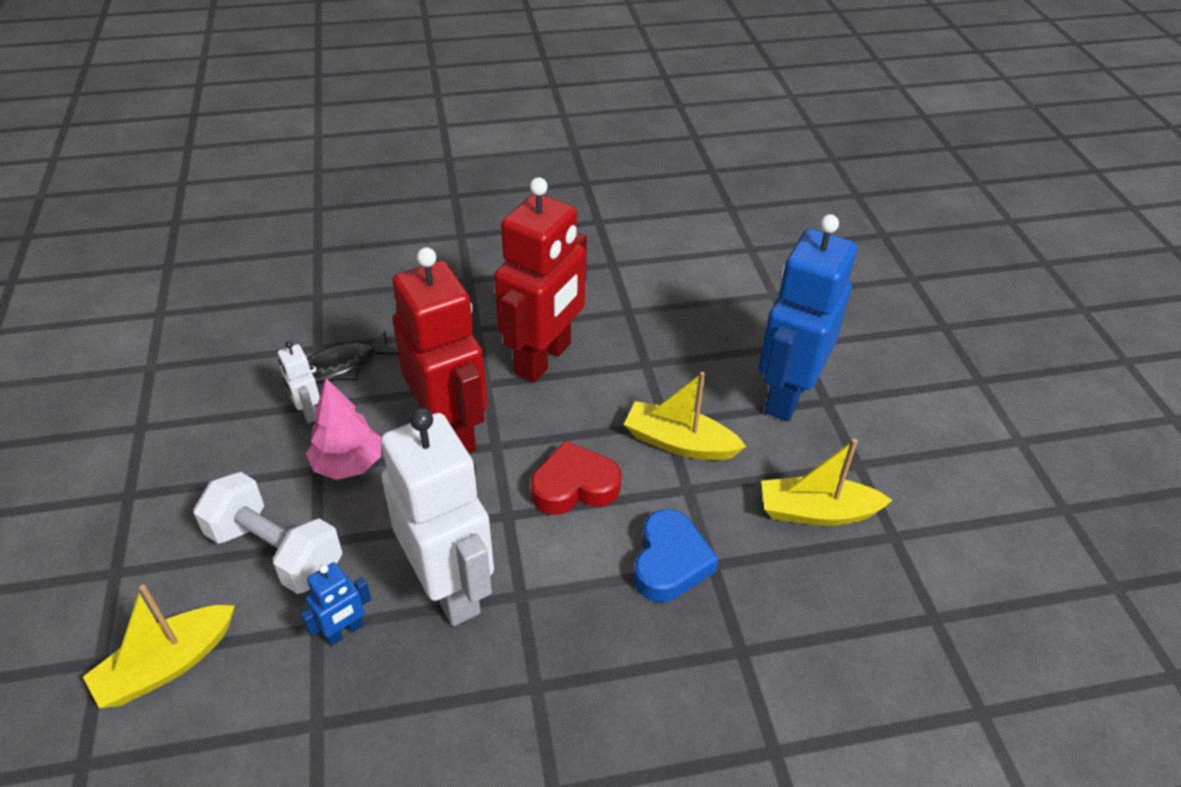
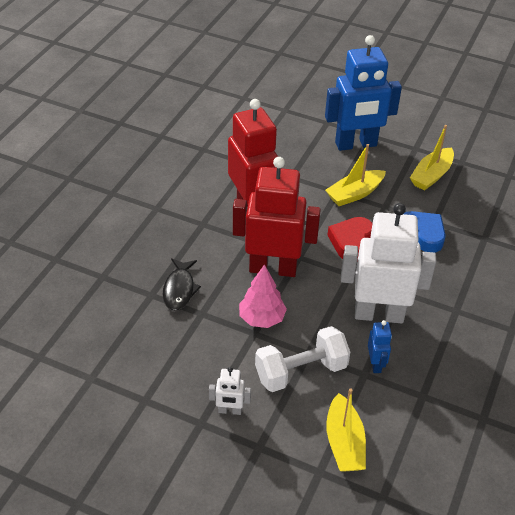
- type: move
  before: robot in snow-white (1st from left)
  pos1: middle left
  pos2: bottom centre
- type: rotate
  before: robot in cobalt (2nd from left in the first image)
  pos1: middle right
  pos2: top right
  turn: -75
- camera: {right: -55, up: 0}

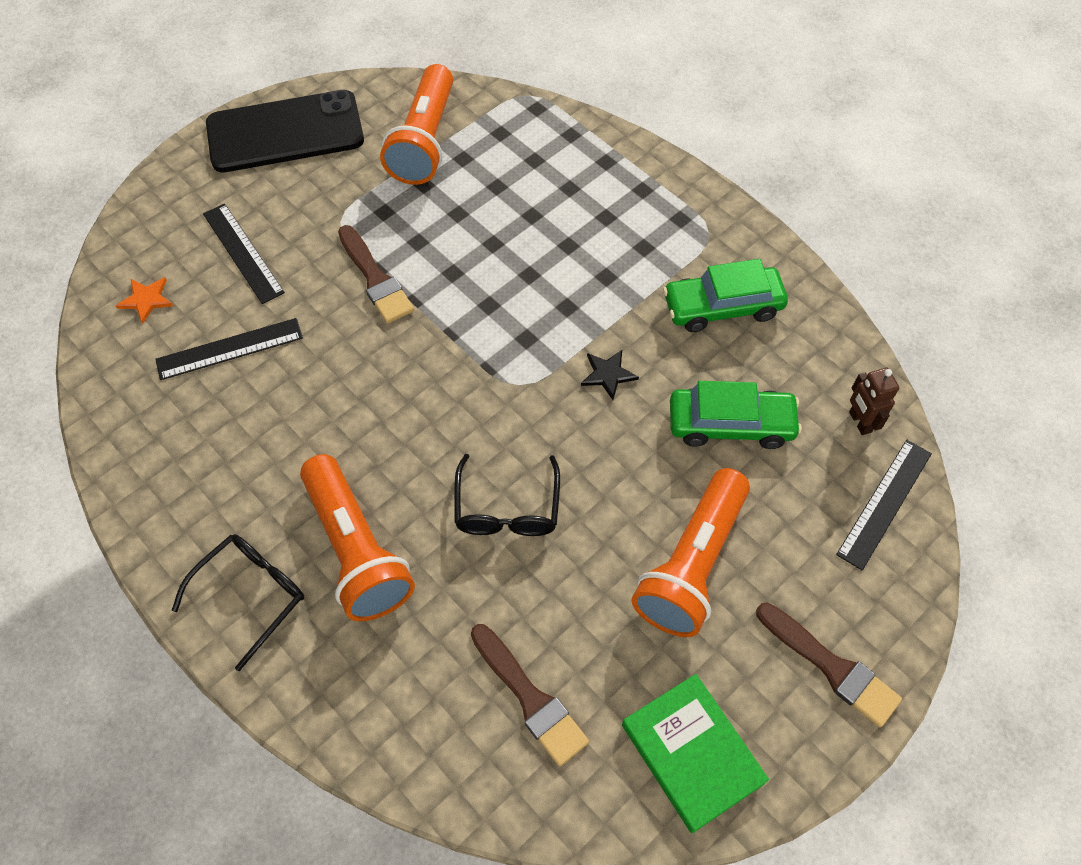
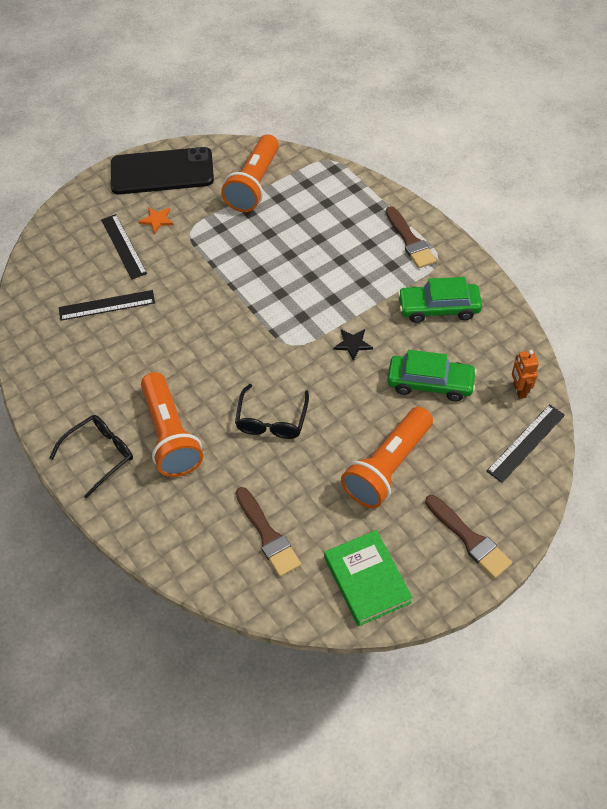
- type: move
  before: star shape in orange
  pos1: middle left
  pos2: top left
- type: move
  before: brush in russet (1st from left in the first image)
  after: brush in russet (2nd from left)
  pos1: top centre
  pos2: top right
- type: recolor
  before: robot in russet
  after: robot in orange
  pos1: middle right
  pos2: middle right
- camera: {right: 10, up: -5}

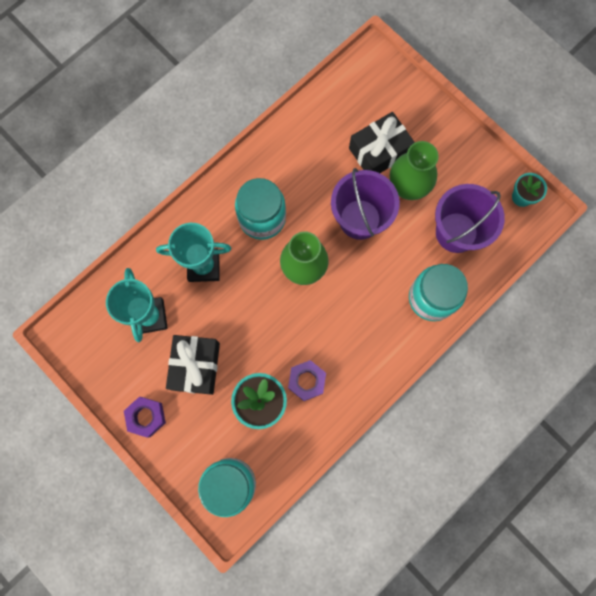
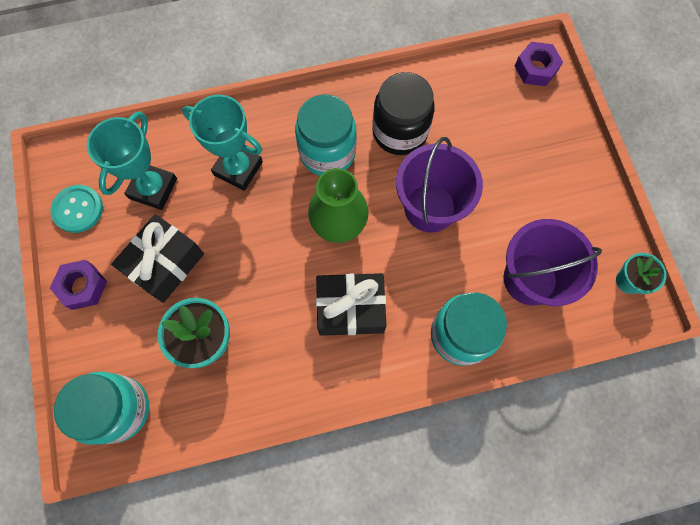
- type: delete
  before: vase in leaf-green (2nd from left)
  pos1: top right
- type: insert
  after: shirt button in turquoise
  pos2: middle left
- type: insert
  after: jam jar in black
  pos2: top centre
- type: move
  before: hexagon nut in purple (2nd from left)
  pos1: centre
  pos2: top right
- type: move
  before: wrapped gift in black (2nd from left)
  pos1: top centre
  pos2: centre
- camera: {right: 30, up: -5}

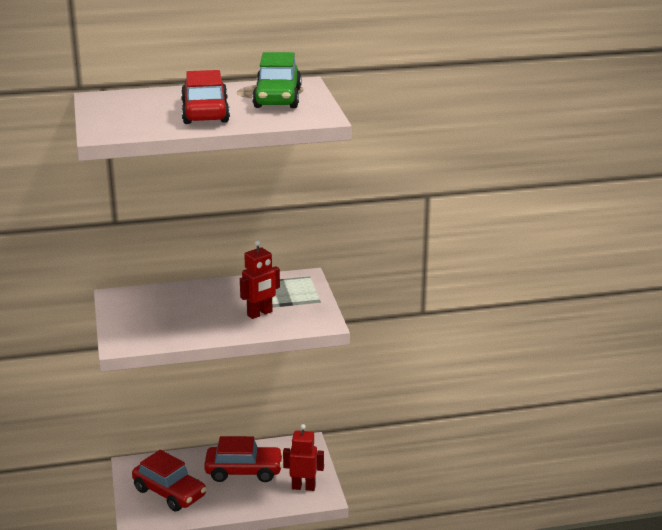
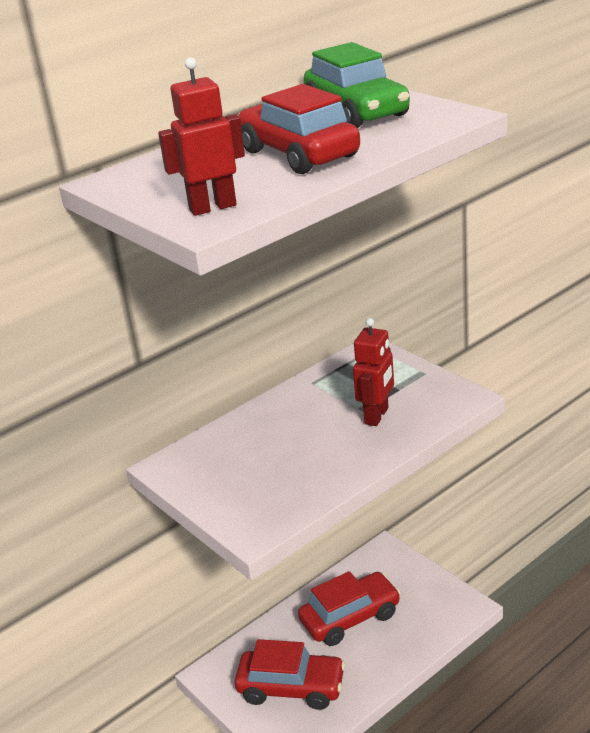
- type: move
  before: robot in scarlet (2nd from left in the first image)
  after: robot in scarlet (1st from left)
  pos1: bottom centre
  pos2: top centre
- camera: {right: -25, up: 5}

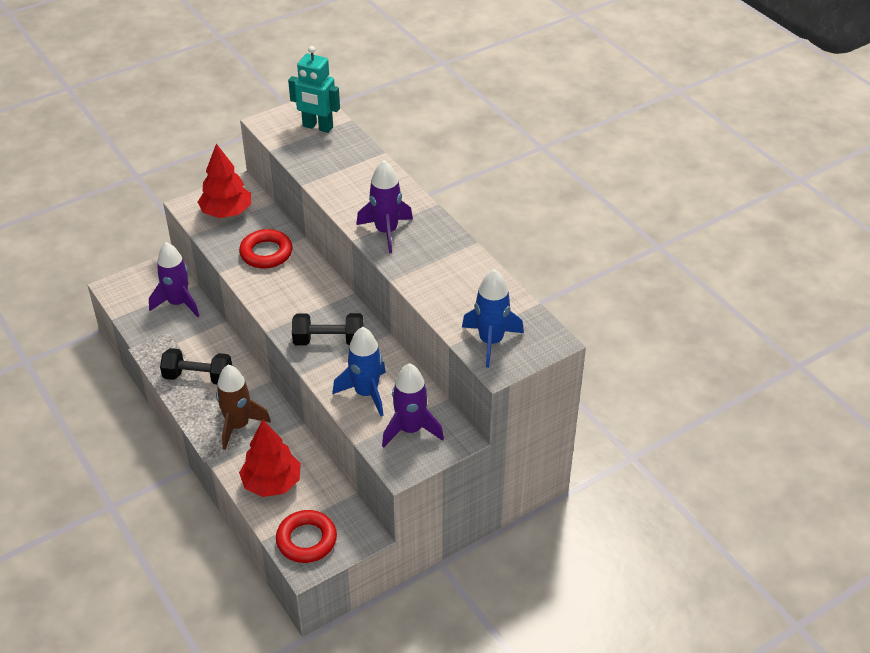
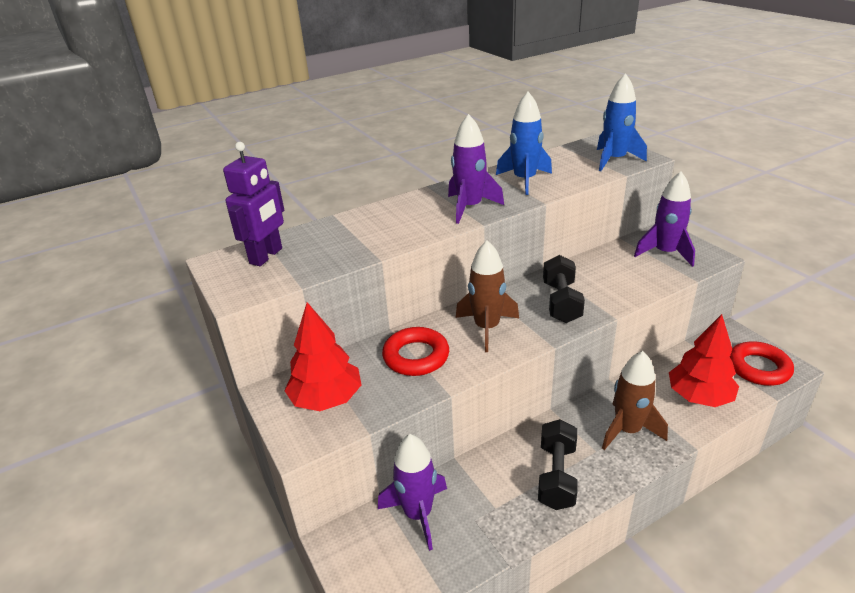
- type: insert
  after: spaceship in russet (1st from left)
  pos2: centre
- type: move
  before: spaceship in cobalt (1st from left)
  pos1: centre
  pos2: top centre
- type: recolor
  before: robot in turquoise
  after: robot in purple
  pos1: top centre
  pos2: middle left
- camera: {right: -85, up: -10}

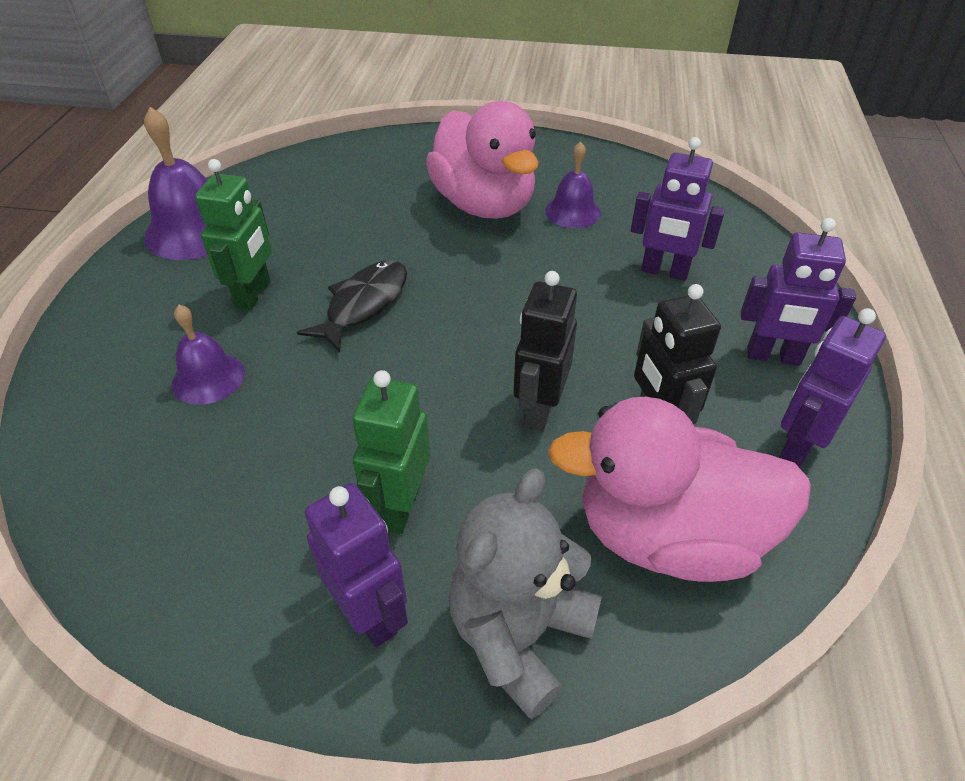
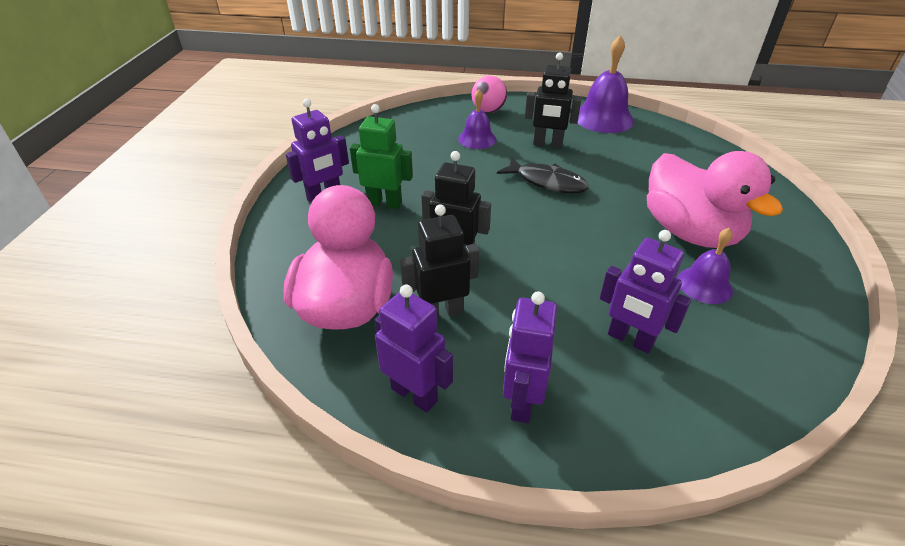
- type: delete
  before: teddy bear in grey
  pos1: bottom centre
- type: insert
  after: sphere in pink
  pos2: top centre
- type: recolor
  before: robot in leaf-green (1st from left)
  after: robot in black (3rd from left)
  pos1: top left
  pos2: top centre
- type: rotate
  before: toy duck in pink (1st from left in the first image)
  pos1: top centre
  pos2: middle right
  turn: -90
- type: rotate
  before: robot in purple (2nd from left in the first image)
  pos1: top right
  pos2: middle right
  turn: -75
- camera: {right: 90, up: -5}

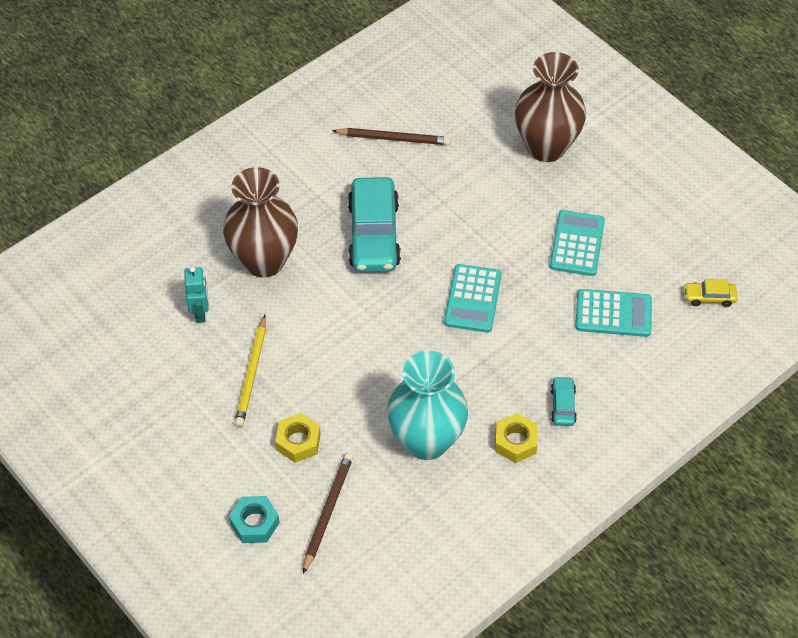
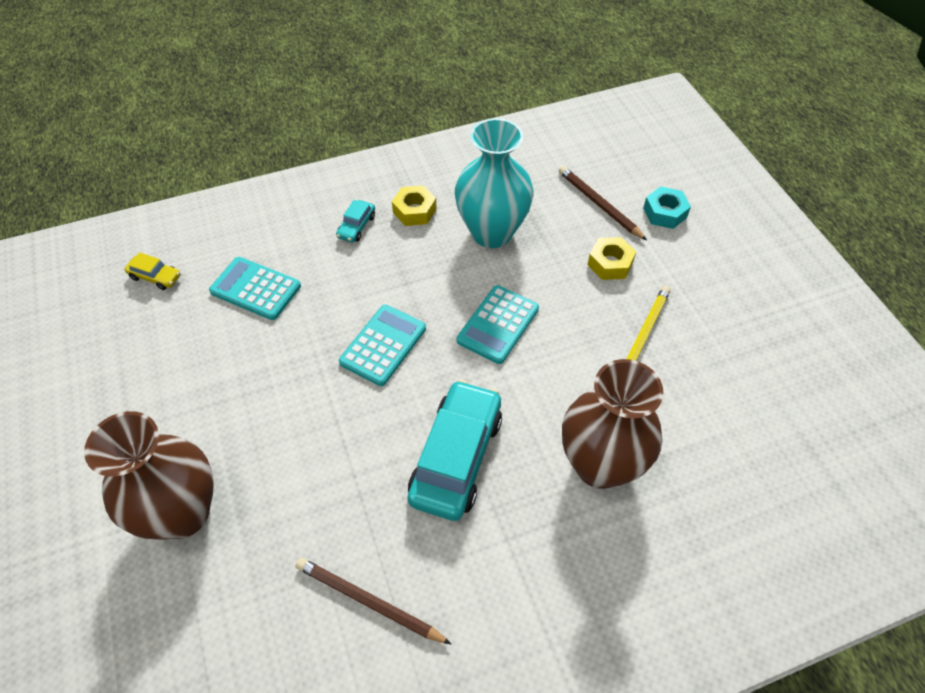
- type: delete
  before: robot in turquoise
  pos1: middle left
- type: move
  before: pocket calculator in turquoise (2nd from left in the first image)
  after: pocket calculator in turquoise (3rd from left)
  pos1: middle right
  pos2: centre
- type: rotate
  before: pencil in russet (1st from left in the first image)
  pos1: bottom centre
  pos2: top centre
  turn: 105
- camera: {right: -160, up: 0}

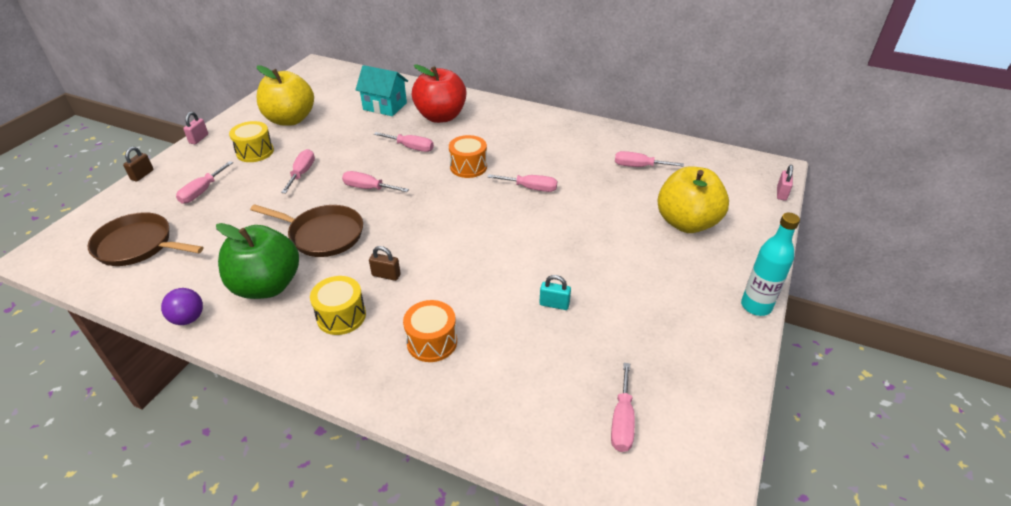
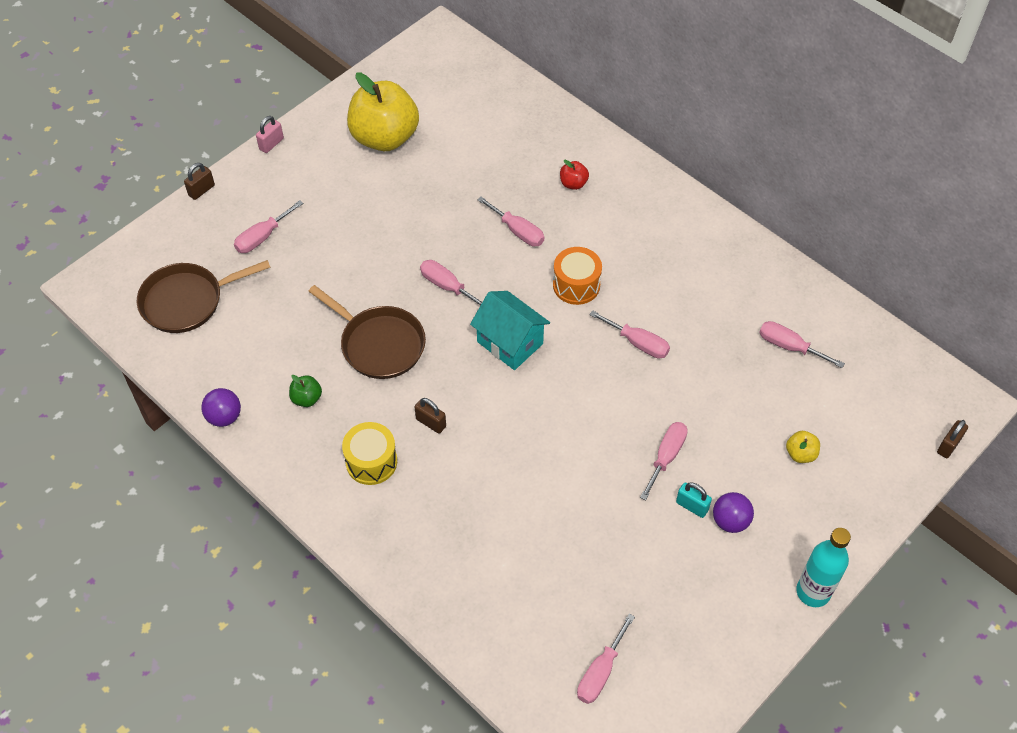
- type: delete
  before: drum in bright yellow (1st from left)
  pos1: top left
- type: delete
  before: drum in orange (1st from left)
  pos1: centre
- type: insert
  after: sphere in purple (2nd from left)
  pos2: bottom right
- type: move
  before: hand screwdriver in pink (2nd from left in the first image)
  after: hand screwdriver in pink (6th from left)
  pos1: middle left
  pos2: centre
- type: move
  before: cottage in turquoise
  pos1: top centre
  pos2: centre
- type: move
  before: padlock in turquoise
  pos1: centre
  pos2: bottom right
- type: recolor
  before: padlock in pink (2nd from left)
  after: padlock in russet (3rd from left)
  pos1: middle right
  pos2: middle right
- type: rotate
  before: pan in russet (1st from left)
  pos1: middle left
  pos2: middle left
  turn: -60
- type: resize
  before: toy apple in leaf-green
  pos1: middle left
  pos2: middle left
  scale: 0.4
- type: resize
  before: toy apple in scarlet
  pos1: top centre
  pos2: top centre
  scale: 0.4
- type: resize
  before: toy apple in bright yellow (2nd from left)
  pos1: middle right
  pos2: middle right
  scale: 0.4
- camera: {right: 20, up: 15}

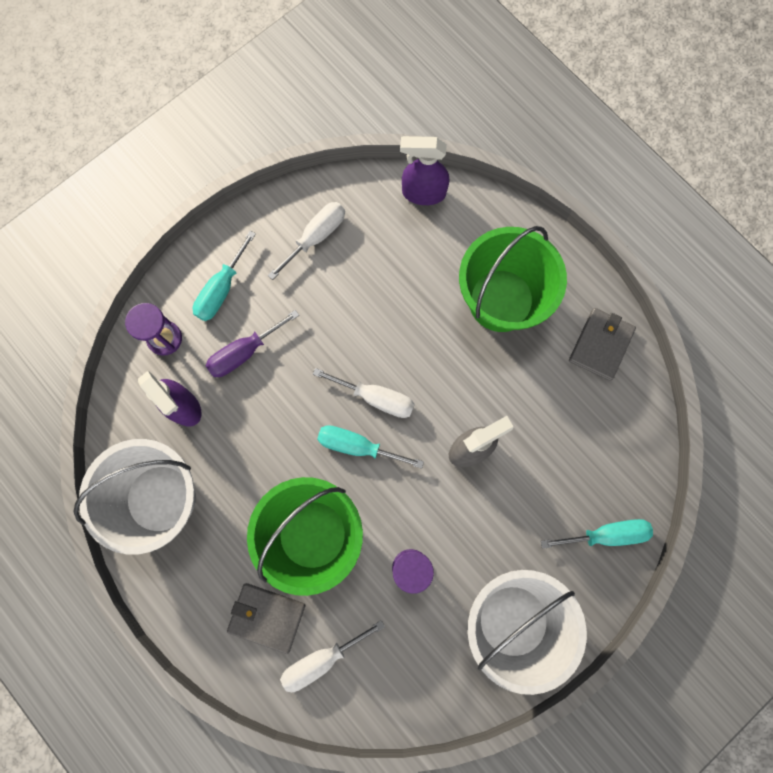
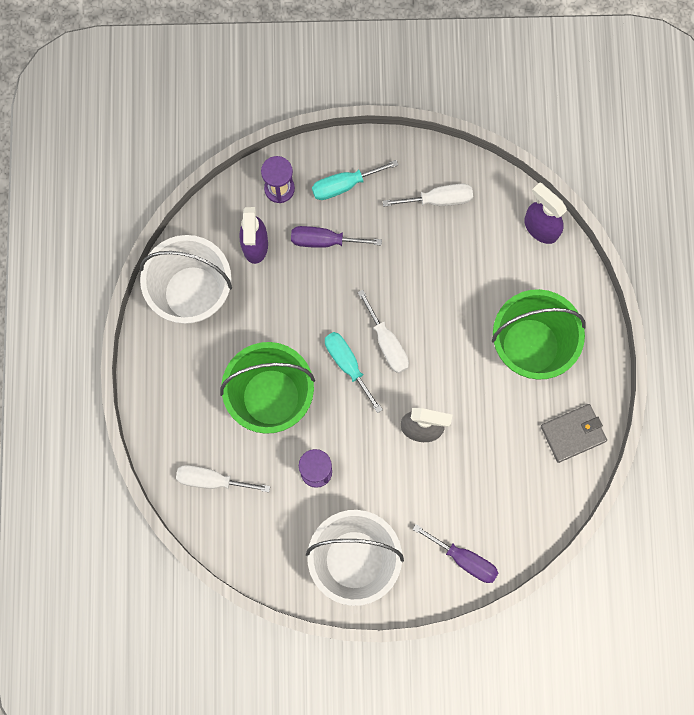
- type: delete
  before: wallet in grey (1st from left)
  pos1: bottom centre
- type: recolor
  before: hand screwdriver in turquoise (3rd from left)
  after: hand screwdriver in purple (2nd from left)
  pos1: bottom right
  pos2: bottom centre
- camera: {right: 40, up: 0}

